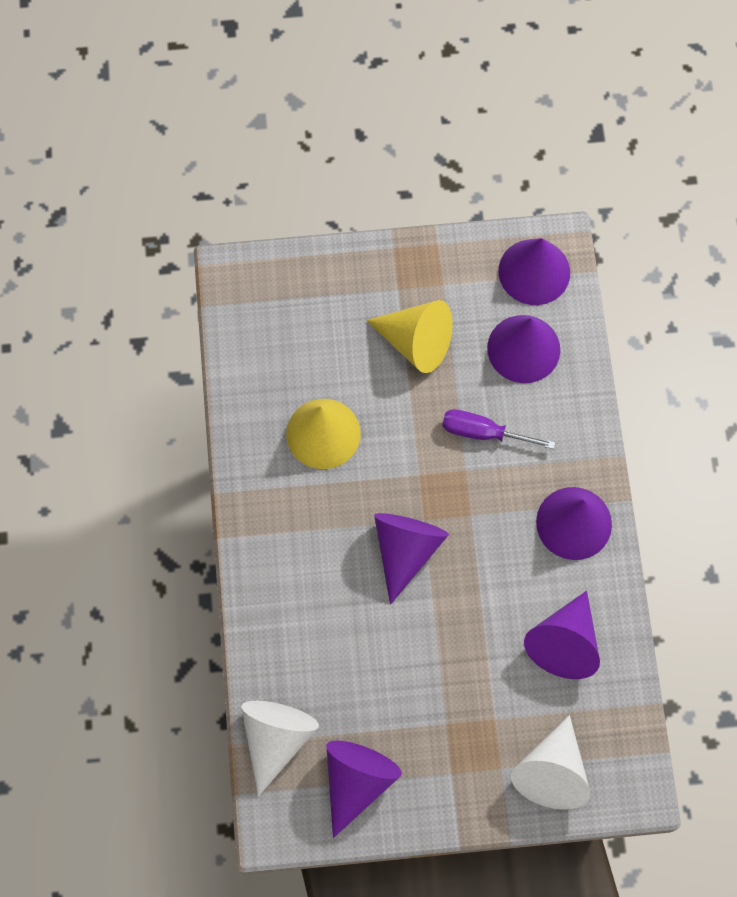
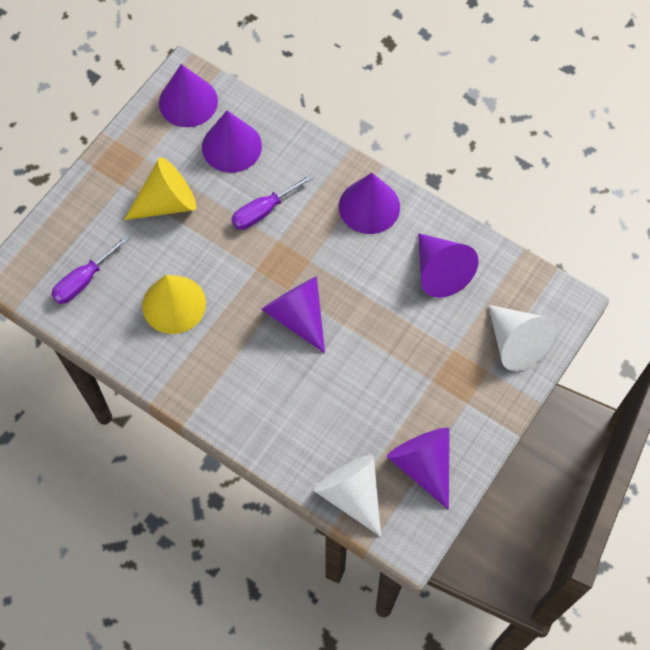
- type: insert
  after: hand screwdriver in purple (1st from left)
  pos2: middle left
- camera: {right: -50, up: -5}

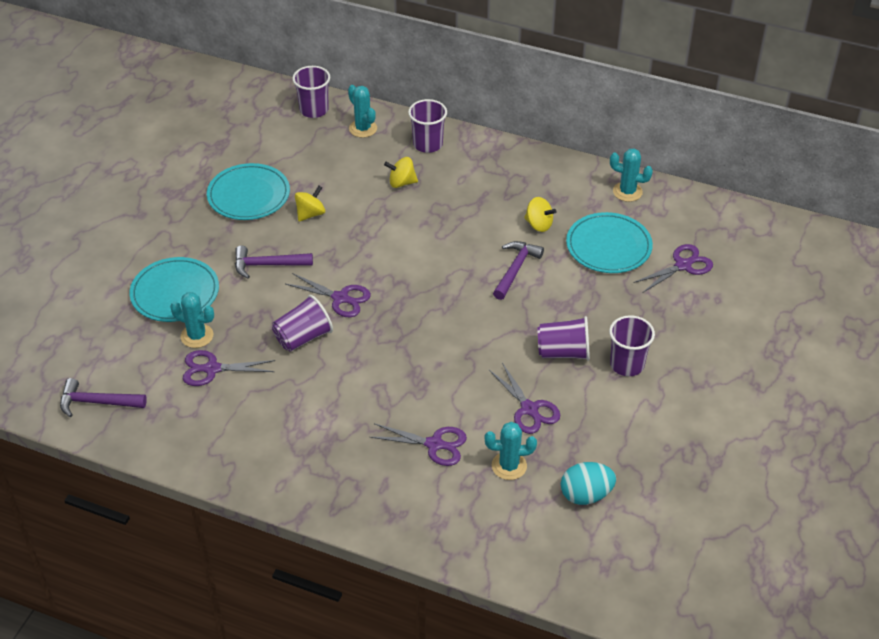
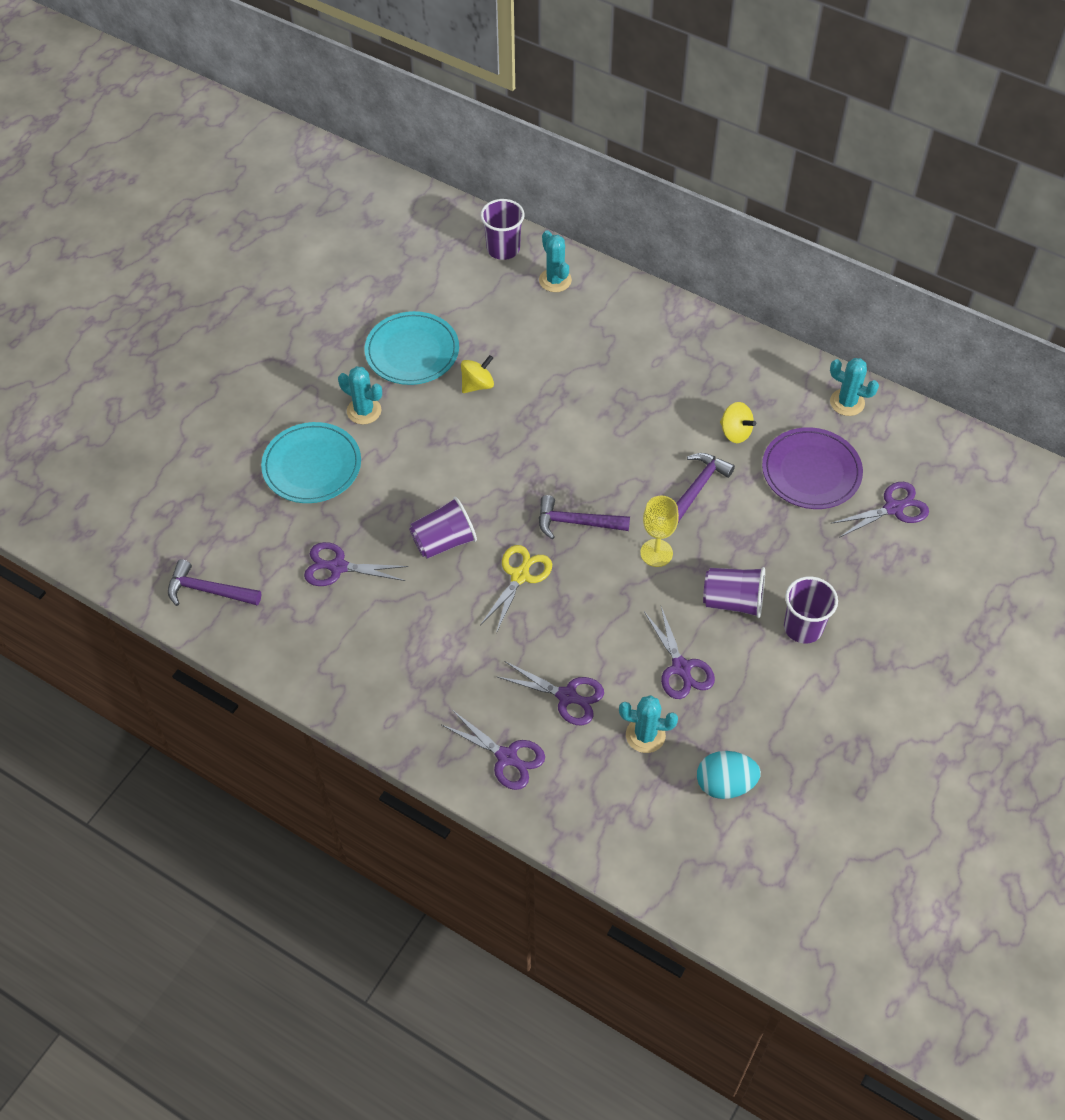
- type: delete
  before: whirligig in bright yellow (2nd from left)
  pos1: top centre
- type: delete
  before: cup in purple (3rd from left)
  pos1: top centre
- type: insert
  after: pair of scissors in bright yellow
  pos2: centre
- type: insert
  after: chalice in bright yellow
  pos2: centre
- type: move
  before: saguaro cactus in turquoise (1st from left)
  pos1: middle left
  pos2: centre
- type: move
  before: carpenter's hammer in purple (2nd from left)
  pos1: middle left
  pos2: centre
- type: move
  before: pair of scissors in purple (2nd from left)
  pos1: centre
  pos2: bottom centre
- type: recolor
  before: dinner plate in turquoise (3rd from left)
  after: dinner plate in purple
  pos1: middle right
  pos2: middle right
- camera: {right: 10, up: 10}

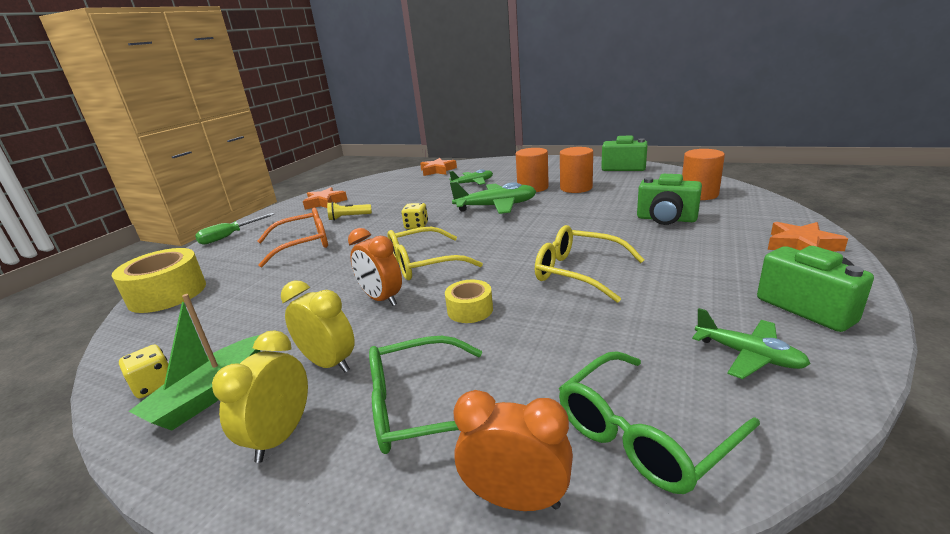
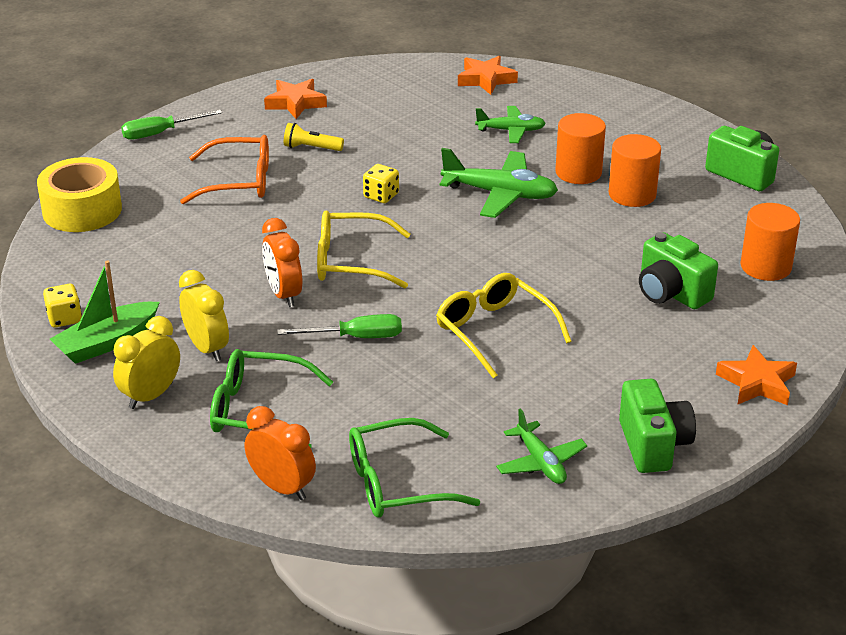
- type: replace
  before: sticky tape in bright yellow (2nd from left)
  after: hand screwdriver in leaf-green (2nd from left)
  pos1: centre
  pos2: centre
- camera: {right: 20, up: 10}

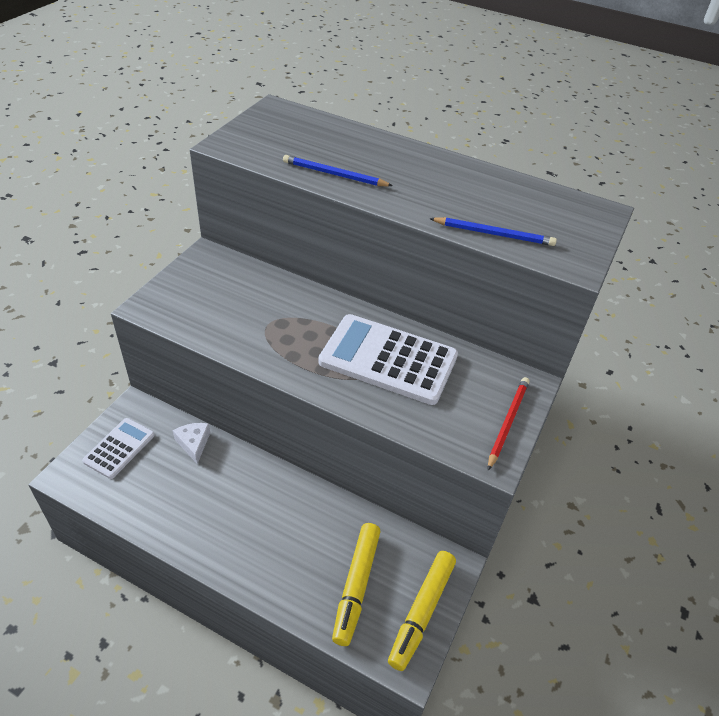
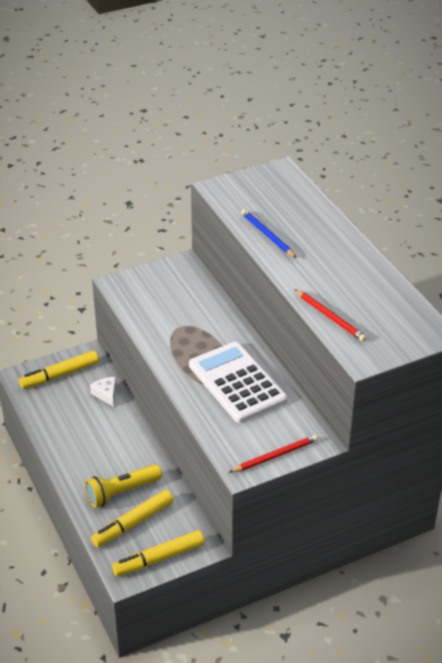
- type: insert
  after: pocket torch in bright yellow
  pos2: bottom left
- type: replace
  before: pocket calculator in snow-white (1st from left)
  after: felt pen in bright yellow (1st from left)
  pos1: middle left
  pos2: middle left
- type: recolor
  before: pencil in cobalt (2nd from left)
  after: pencil in scarlet (2nd from left)
  pos1: top right
  pos2: middle right
- type: rotate
  before: cheese wedge in snow-white
  pos1: middle left
  pos2: middle left
  turn: -45
- camera: {right: 40, up: -5}

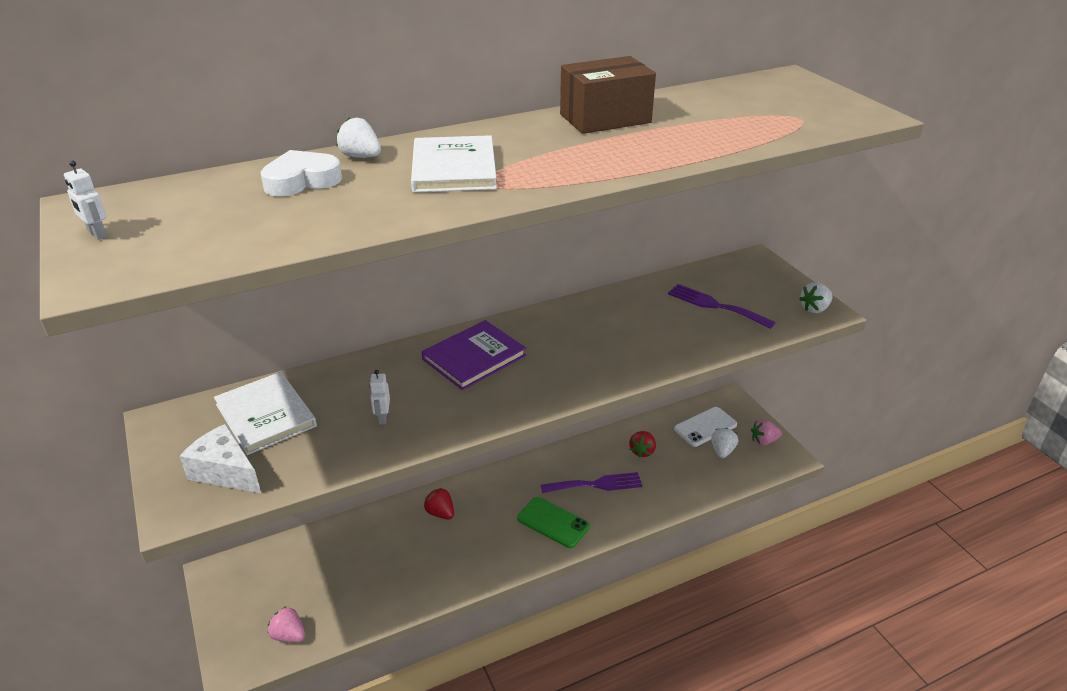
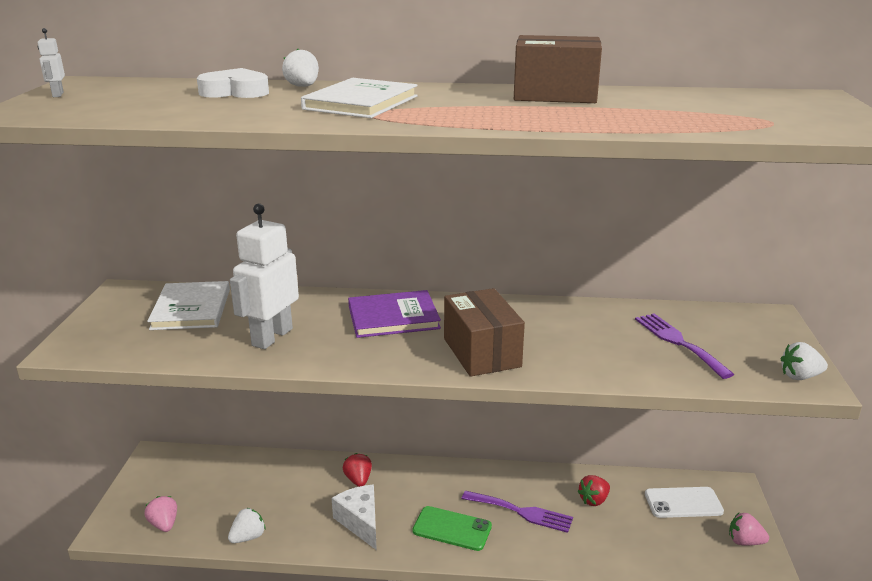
- type: insert
  after: package in russet (1st from left)
  pos2: centre
- type: move
  before: cheese wedge in snow-white
  pos1: middle left
  pos2: bottom centre
- type: move
  before: strawberry in snow-white (2nd from left in the first image)
  after: strawberry in snow-white (1st from left)
  pos1: middle right
  pos2: bottom left
- type: rotate
  before: phone in leaf-green
  pos1: bottom centre
  pos2: bottom centre
  turn: -45
- type: resize
  before: robot in snow-white (2nd from left)
  pos1: centre
  pos2: middle left
  scale: 2.4
- camera: {right: 30, up: -10}

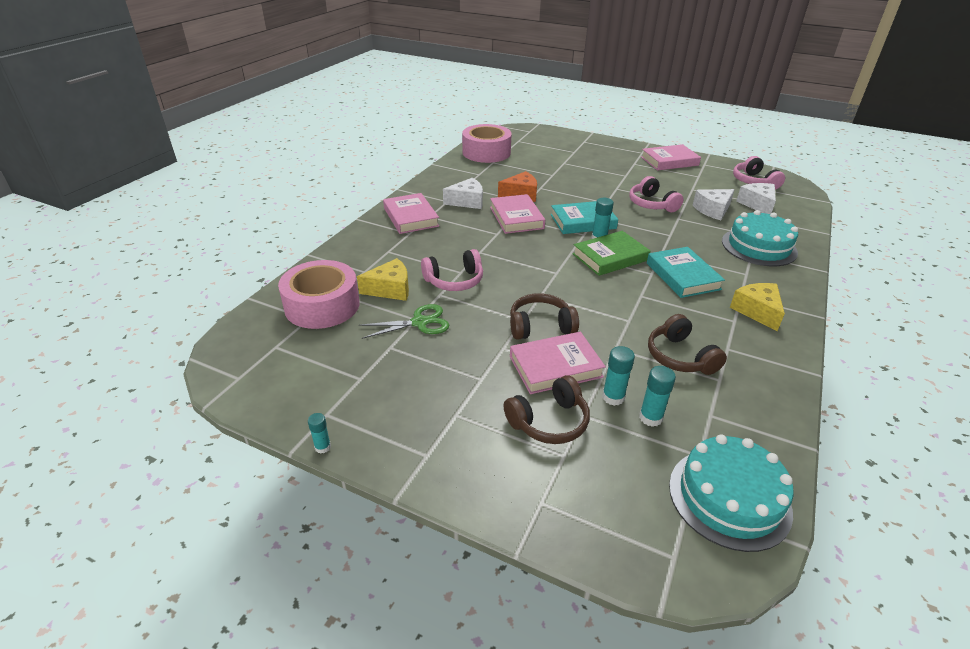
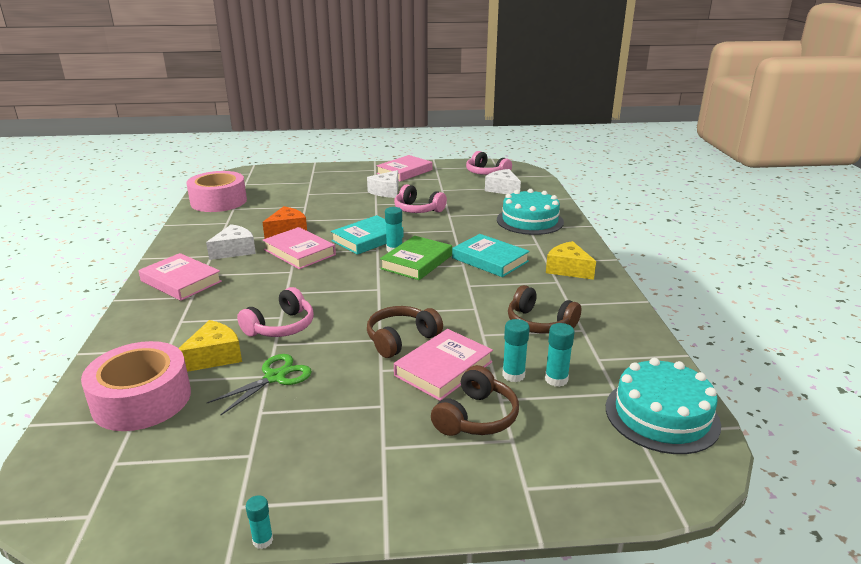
- type: move
  before: cheese wedge in snow-white (2nd from left)
  pos1: top right
  pos2: top centre
- camera: {right: -30, up: -10}

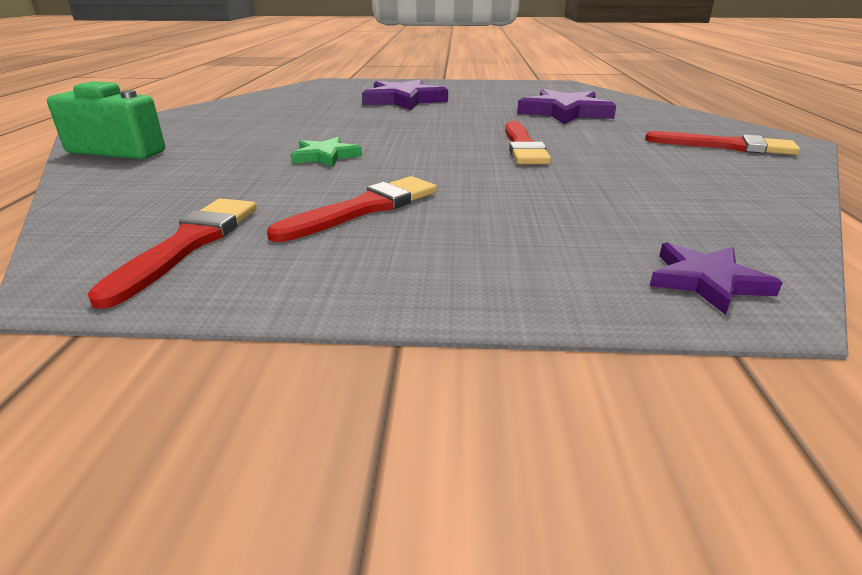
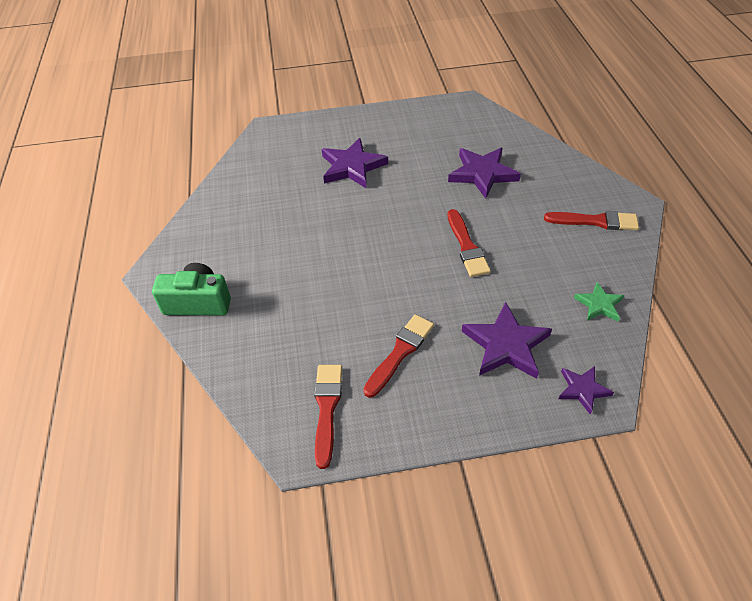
- type: insert
  after: star shape in purple (3rd from left)
  pos2: middle right
- type: move
  before: star shape in leaf-green
  pos1: top centre
  pos2: middle right
- camera: {right: -10, up: 20}

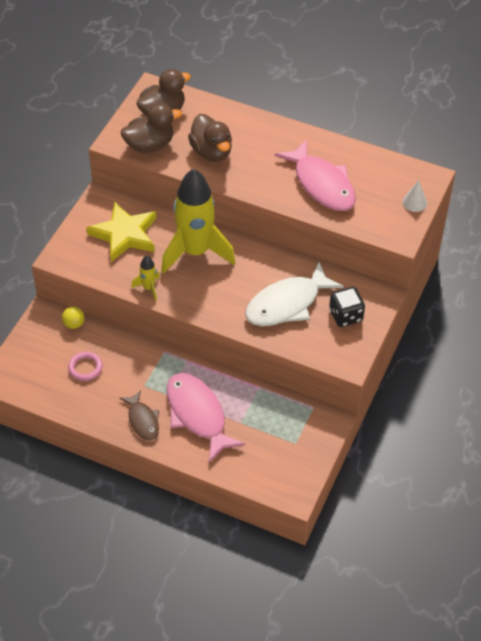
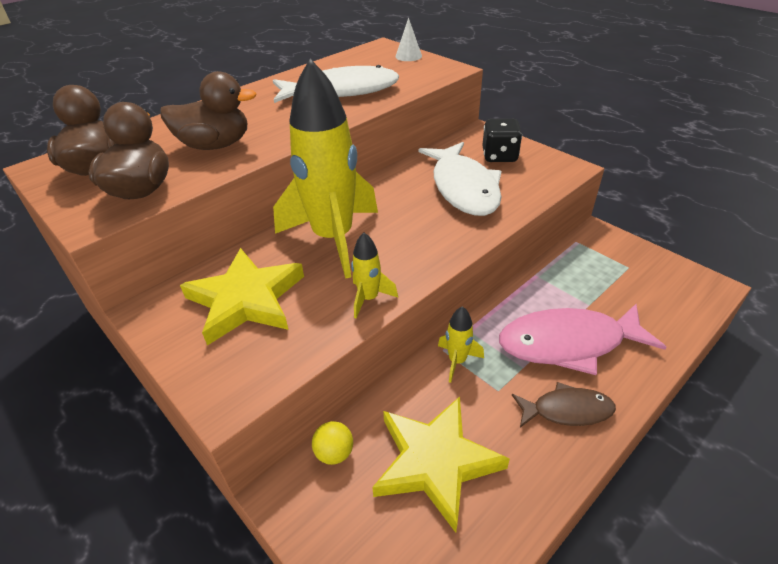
- type: insert
  after: spaceship in bright yellow (3rd from left)
  pos2: centre
- type: replace
  before: hoop in pink
  after: star shape in bright yellow (2nd from left)
  pos1: middle left
  pos2: bottom centre
- type: recolor
  before: fish figure in pink (2nd from left)
  after: fish figure in snow-white (1st from left)
  pos1: top centre
  pos2: top centre
- camera: {right: -65, up: -10}

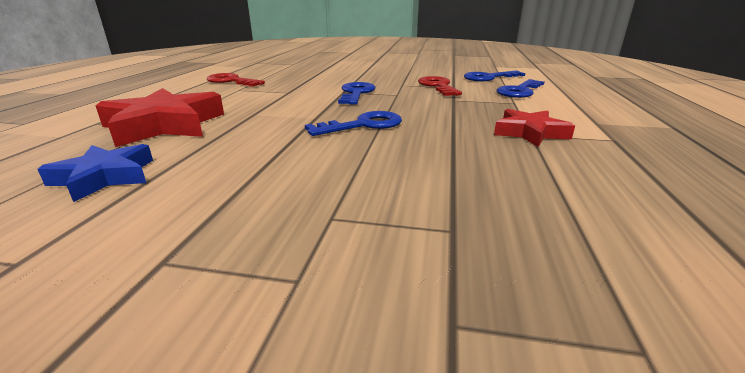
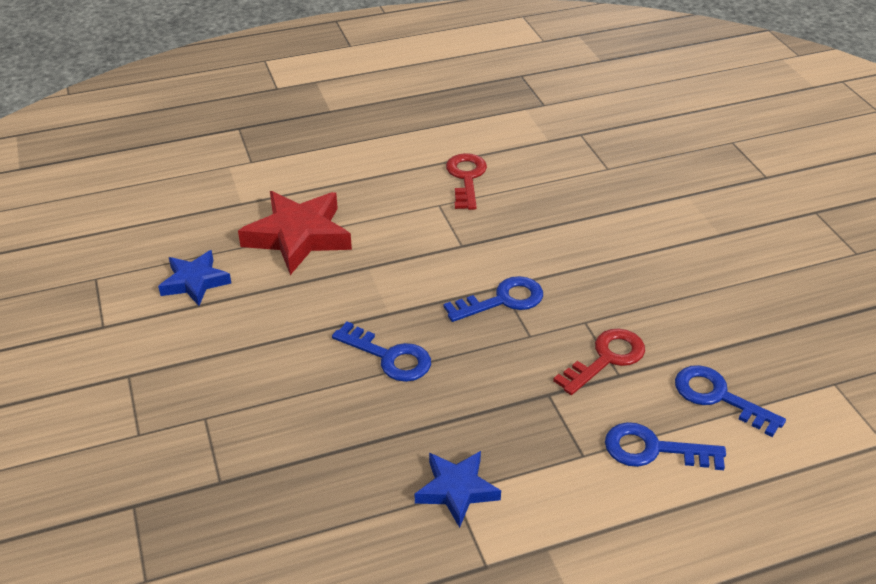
- type: recolor
  before: star shape in scarlet (2nd from left)
  after: star shape in cobalt (2nd from left)
  pos1: middle right
  pos2: bottom centre
- camera: {right: 60, up: 15}

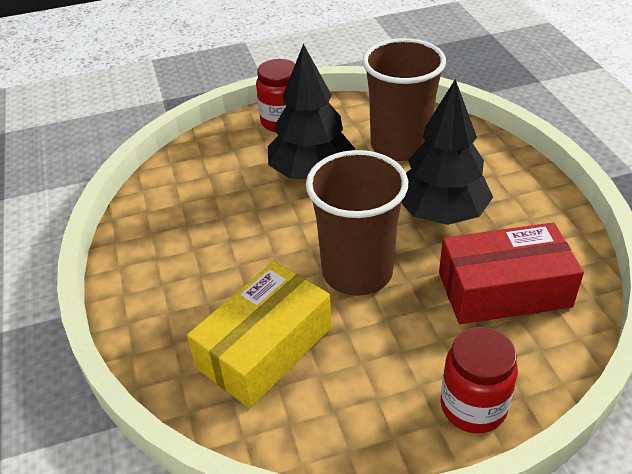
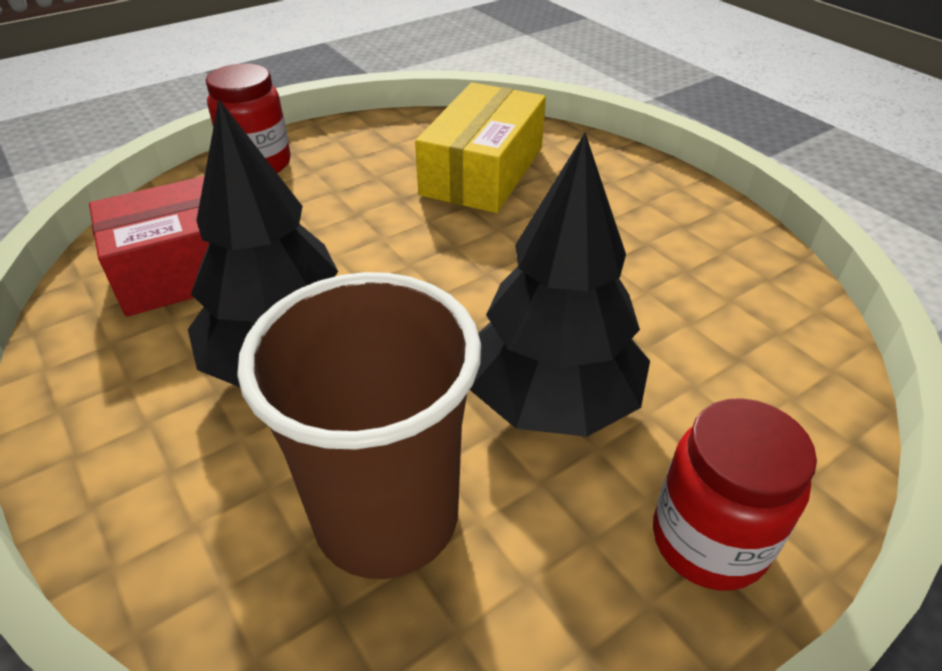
- type: delete
  before: cup in russet (1st from left)
  pos1: centre
- camera: {right: 160, up: 0}

